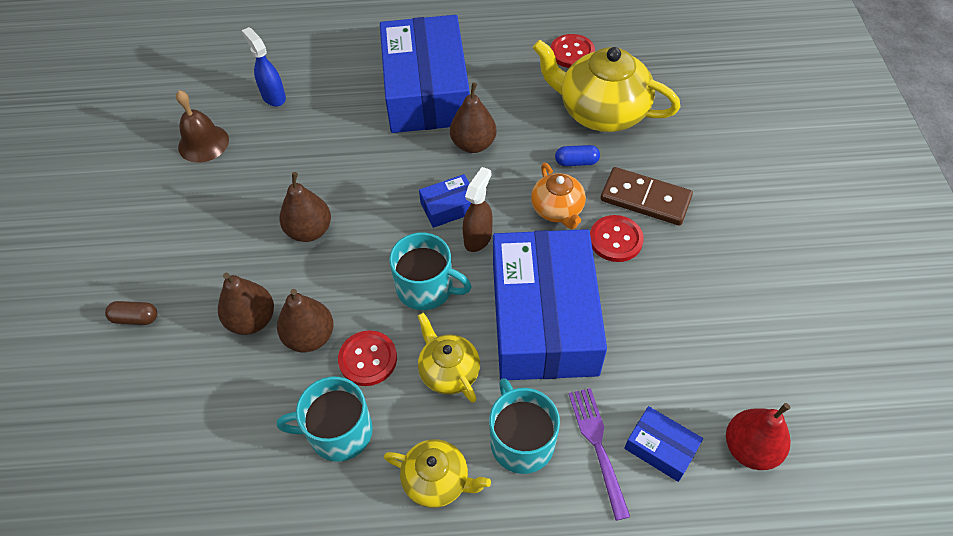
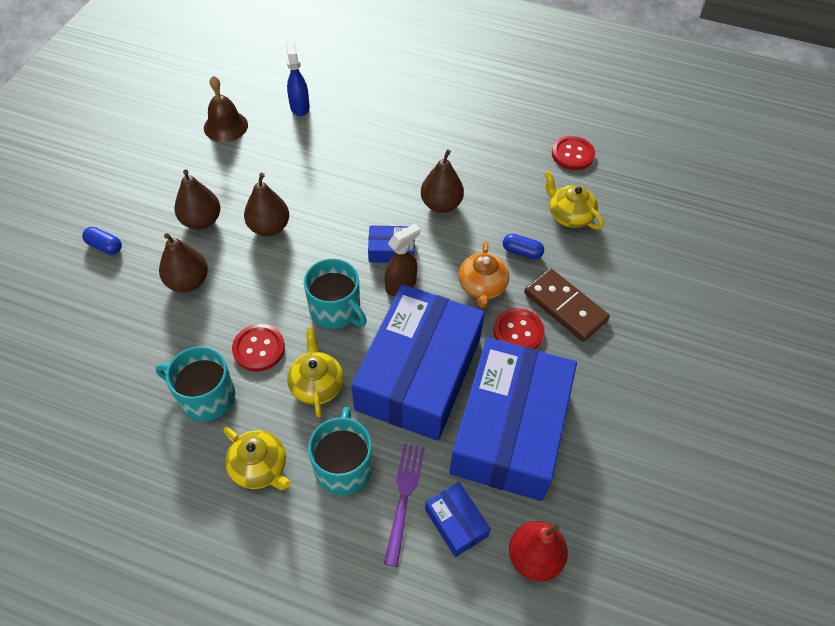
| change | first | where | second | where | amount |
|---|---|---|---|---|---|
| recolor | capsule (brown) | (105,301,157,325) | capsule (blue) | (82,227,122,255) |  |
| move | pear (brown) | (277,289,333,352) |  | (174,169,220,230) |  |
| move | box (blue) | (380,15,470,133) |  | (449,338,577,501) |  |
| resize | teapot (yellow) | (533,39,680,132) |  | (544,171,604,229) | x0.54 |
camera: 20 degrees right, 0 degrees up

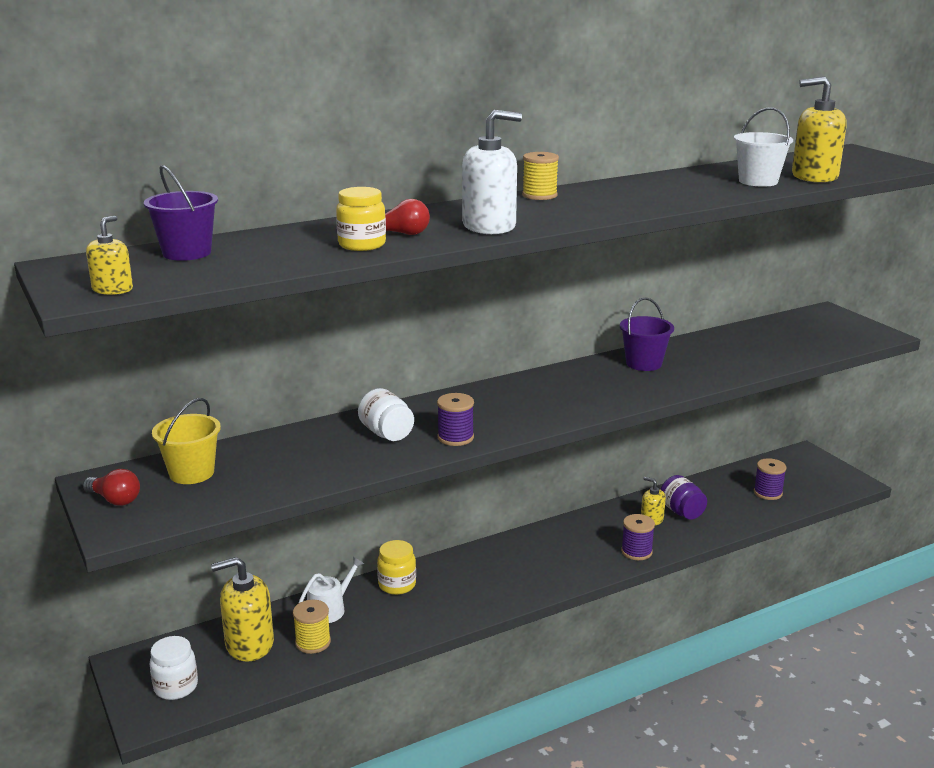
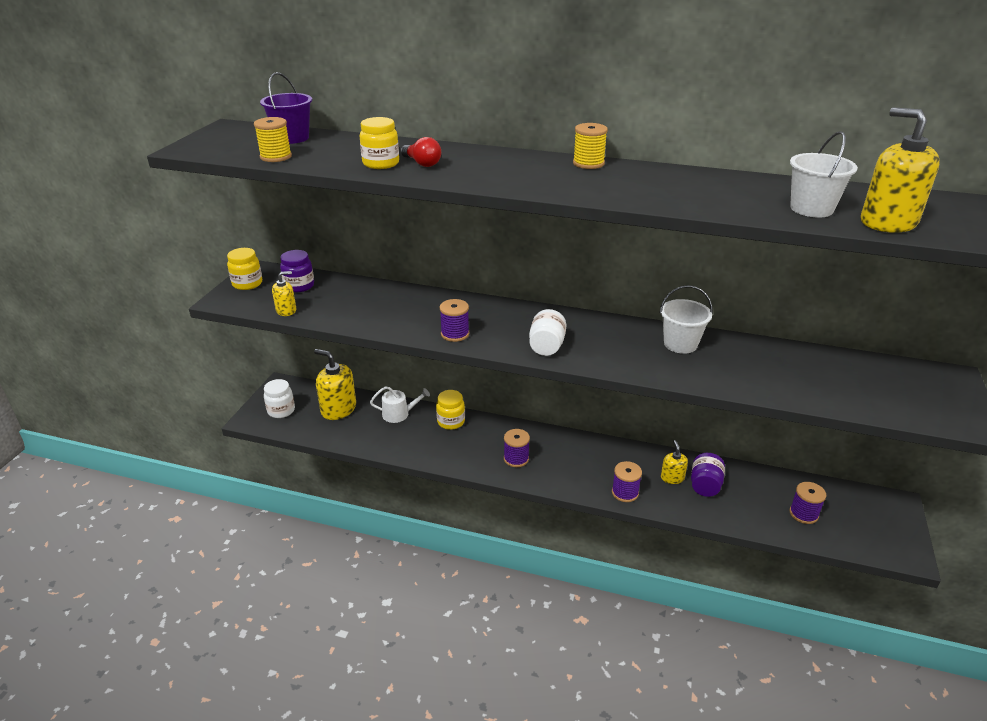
| change | first | where | second | where | amount |
|---|---|---|---|---|---|
| replace | light bulb (red) | (83,469,140,506) | jar (yellow) | (227,248,262,290) |  |
| move | spool (yellow) | (293,600,331,654) |  | (254,117,292,162) |  |
| move | soap dispenser (yellow) | (86,216,133,295) |  | (272,271,296,316) |  |
| replace | bucket (yellow) | (152,398,221,484) | jar (purple) | (280,250,314,292) |  |
| insert |  |  | spool (purple) | (504,429,530,467) |  |
| move | jar (white) | (358,388,414,441) |  | (529,309,566,356) |  |
| recolor | bucket (purple) | (620,297,674,371) | bucket (white) | (660,285,713,354) |  |
| delete | soap dispenser (white) | (462,110,522,234) |  |  |  |
camera: 45 degrees right, 10 degrees up

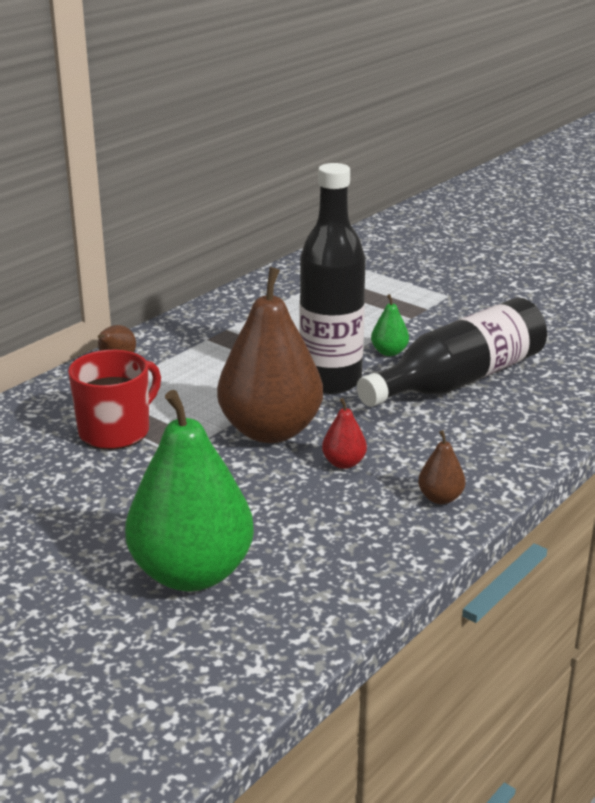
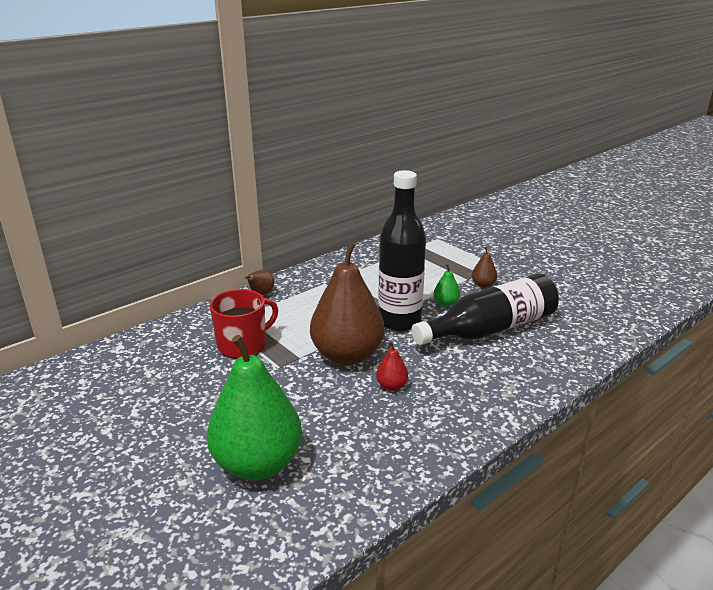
| change | first | where | second | where | amount |
|---|---|---|---|---|---|
| move | pear (brown) | (418,430,466,504) |  | (472,247,497,288) |  |
camera: 10 degrees right, 0 degrees up

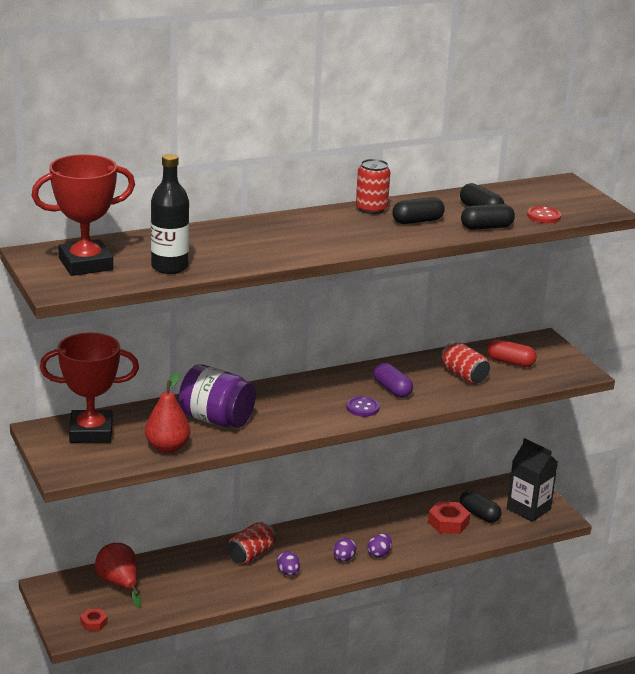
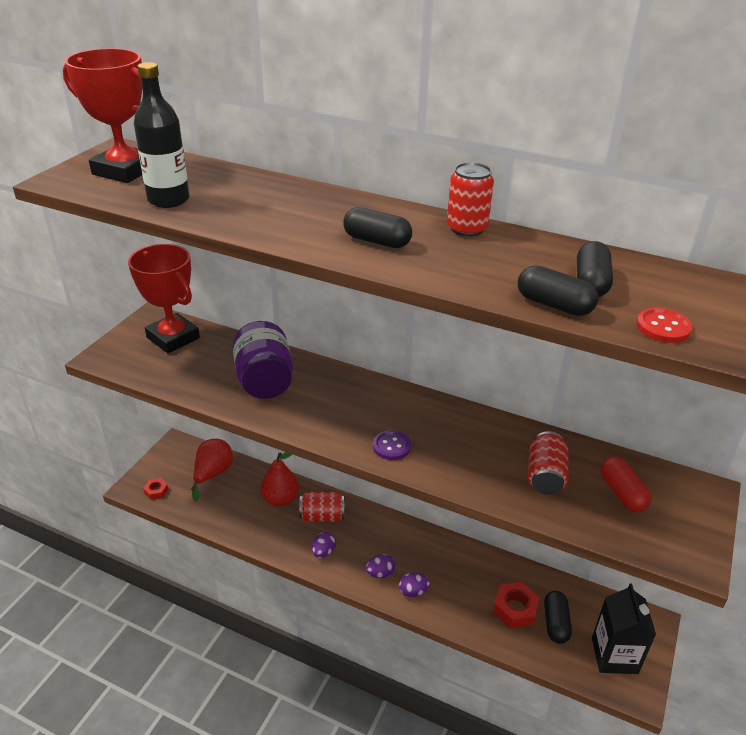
| change | first | where | second | where | amount |
|---|---|---|---|---|---|
| move | pear (red) | (145,372,190,453) |  | (260,452,299,507) |  |
| move | capsule (black) | (392,197,445,224) |  | (343,207,412,248) |  |
| delete | capsule (purple) | (373,362,413,398) |  |  |  |
camera: 50 degrees right, 10 degrees up

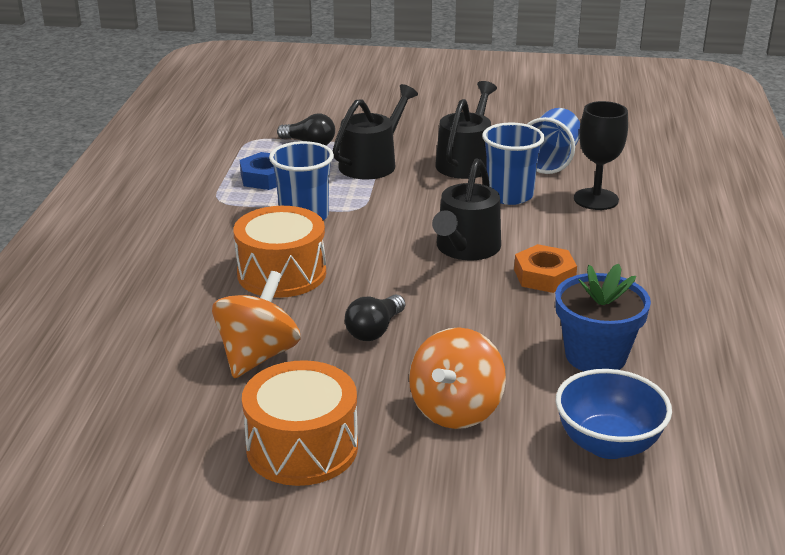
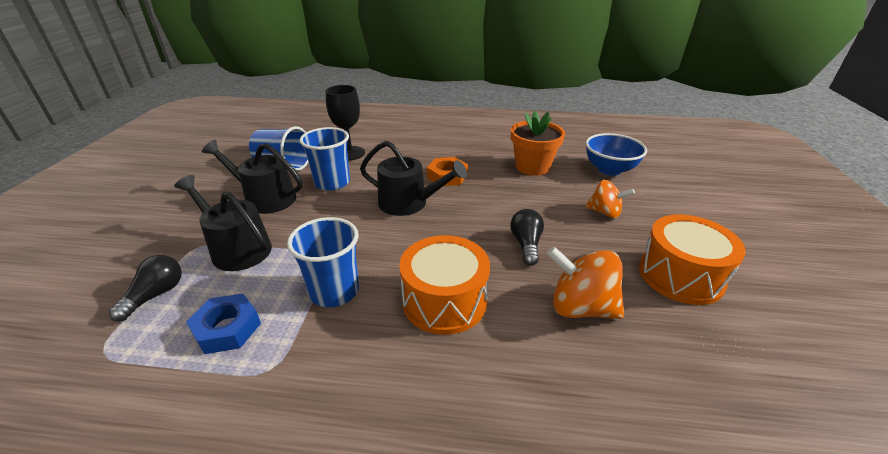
| change | first | where | second | where | amount |
|---|---|---|---|---|---|
| rotate | light bulb (black) | (345,294,405,341) |  | (510,209,544,266) | 120 degrees counterclockwise |
| recolor | flower pot (blue) | (555,264,651,371) | flower pot (orange) | (511,111,565,176) |  |
| resize | spinning top (orange) | (409,327,506,429) |  | (585,180,635,218) | x0.65 |
camera: 90 degrees left, 5 degrees up

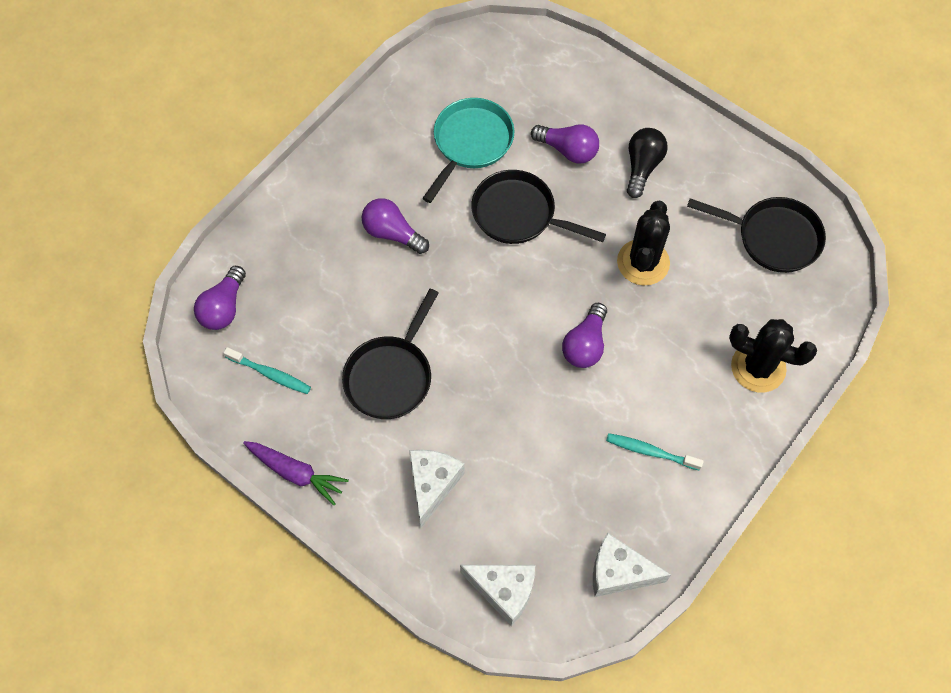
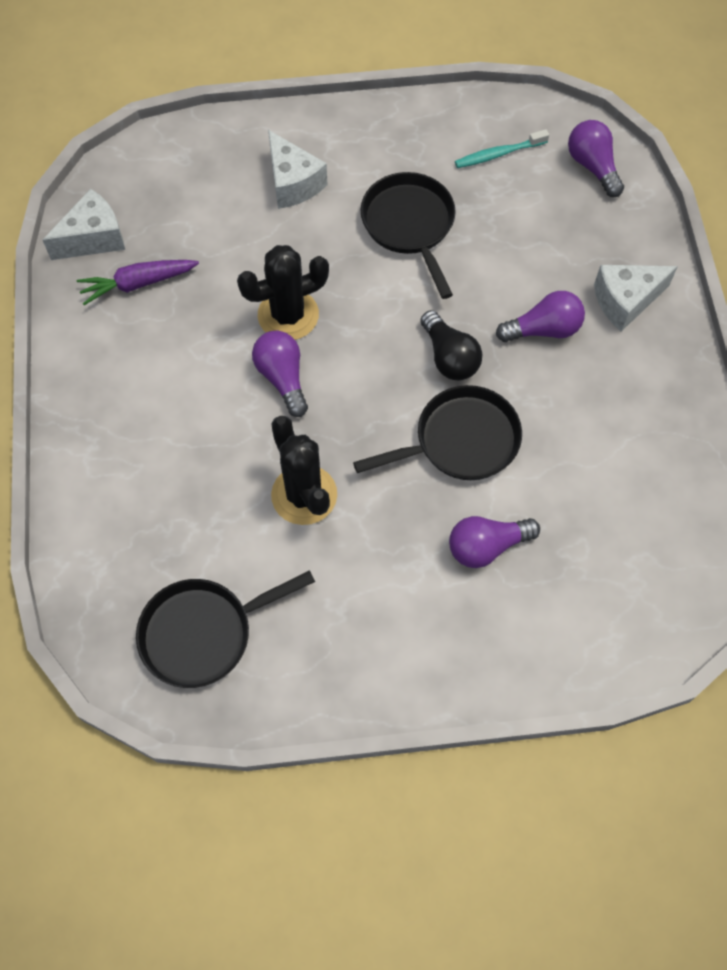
| change | first | where | second | where | amount |
|---|---|---|---|---|---|
| move | carrot (purple) | (243,441,349,505) |  | (77,260,199,305) |  |
| move | cactus (black) | (729,319,817,392) |  | (237,245,329,340) |  |
| move | light bulb (black) | (627,128,668,198) |  | (420,310,483,380) |  |
| move | cheese (white) | (460,565,535,626) |  | (594,265,678,331) |  |
| delete | pan (turquoise) | (422,98,514,203) |  |  |  |
| delete | toothbrush (turquoise) | (606,433,704,471) |  |  |  |
camera: 135 degrees right, 0 degrees up

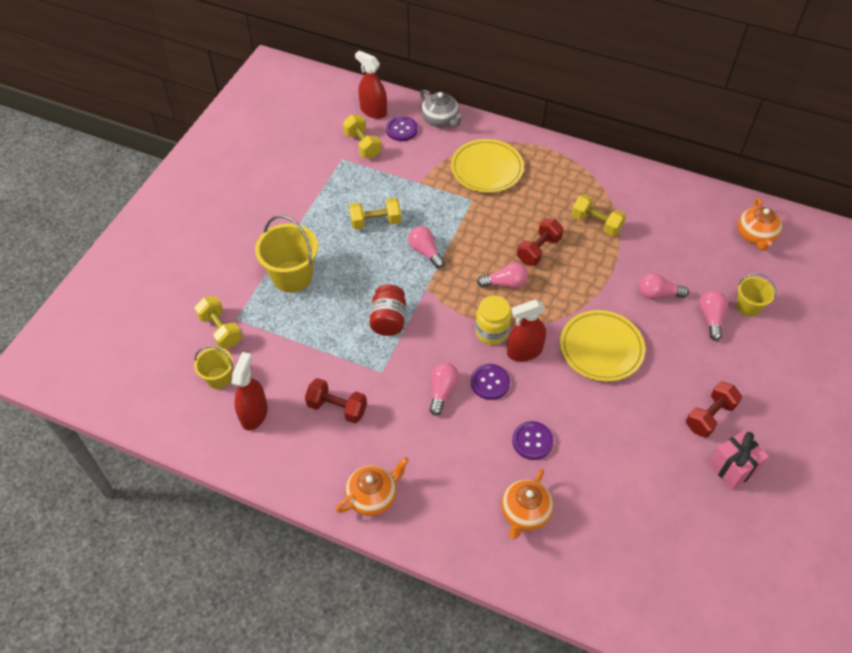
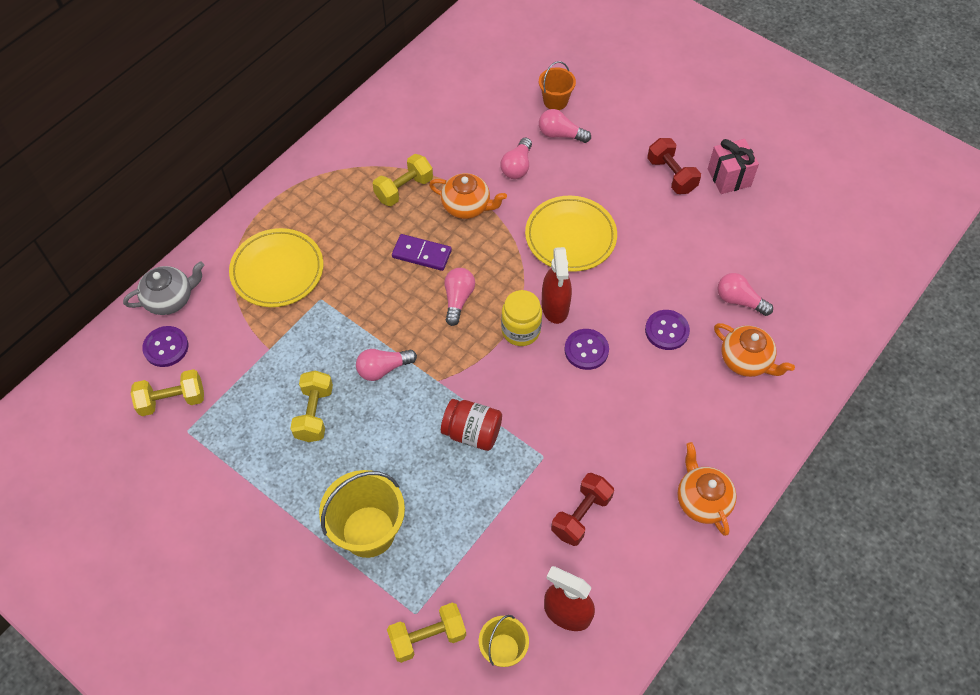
| change | first | where | second | where | amount |
|---|---|---|---|---|---|
| replace | dumbbell (red) | (517,218,564,266) | domino (purple) | (392,234,452,271) |  |
| move | teapot (orange) | (738,198,782,251) |  | (429,173,507,219) |  |
| recolor | bucket (yellow) | (736,273,776,317) | bucket (orange) | (539,61,576,110) |  |
| move | light bulb (pink) | (429,363,459,416) |  | (717,273,773,316) |  |
| delete | spray bottle (red) | (355,50,387,119) |  |  |  |
camera: 75 degrees left, 5 degrees up

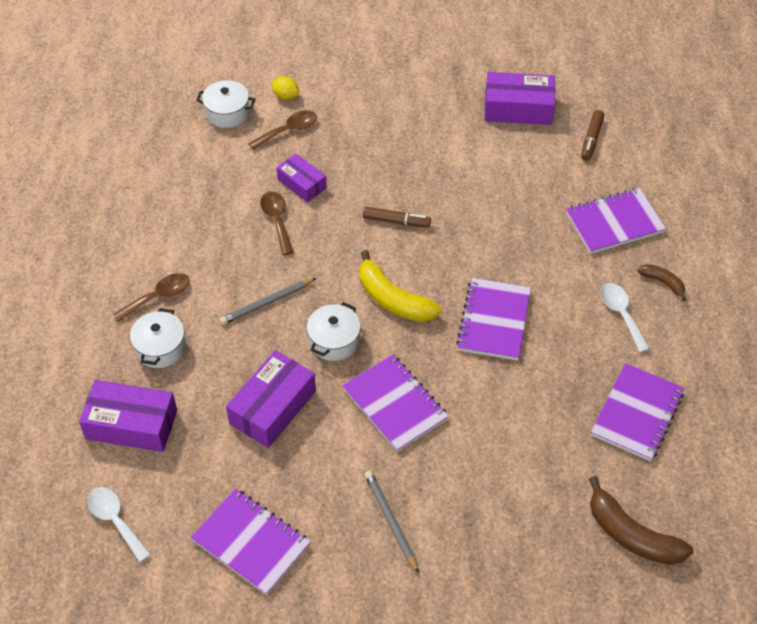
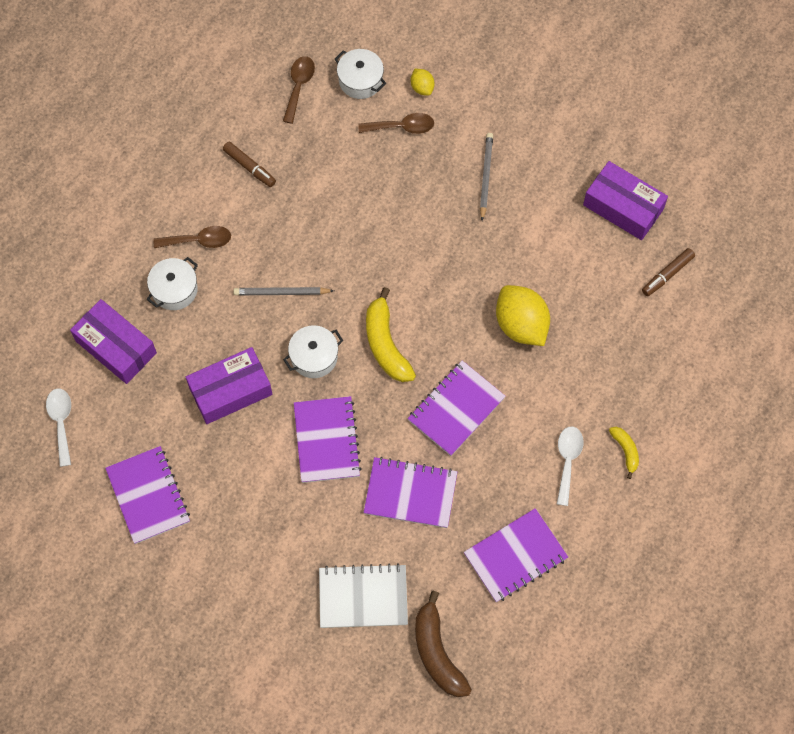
| change | first | where | second | where | amount |
|---|---|---|---|---|---|
| move | marker (brown) | (363,207,431,227) |  | (223,142,276,187) |  |
| move | spoon (brown) | (260,191,294,255) |  | (283,56,315,124) |  |
| insert |  |  | notebook (white) | (319,563,408,628) |  |
| move | notebook (purple) | (566,188,666,254) |  | (363,457,457,528) |  |
| move | pencil (grey) | (365,471,419,574) |  | (480,133,493,221) |  |
| insert |  |  | lemon (yellow) | (496,285,550,346) |  |
| recolor | banana (brown) | (637,264,686,301) | banana (yellow) | (609,427,639,479) |  |
| delete | box (purple) | (276,154,327,202) |  |  |  |
camera: 30 degrees right, 15 degrees up

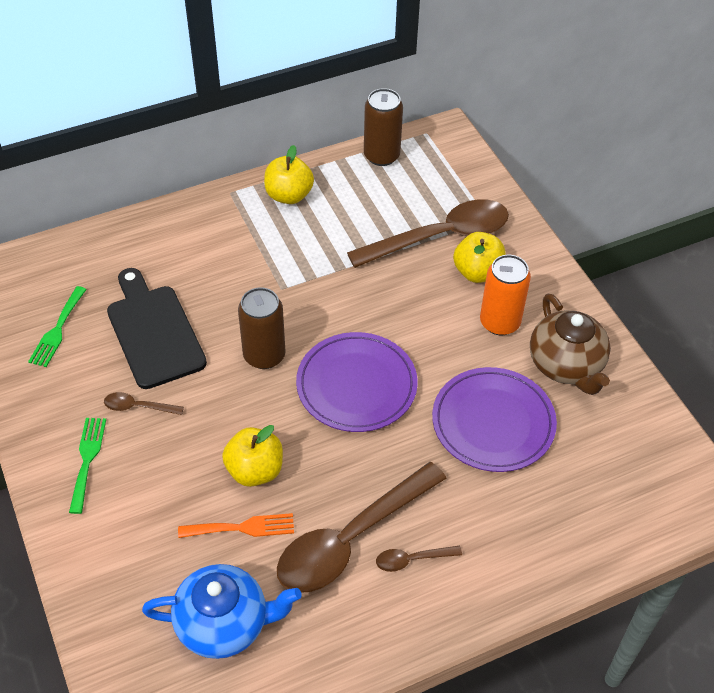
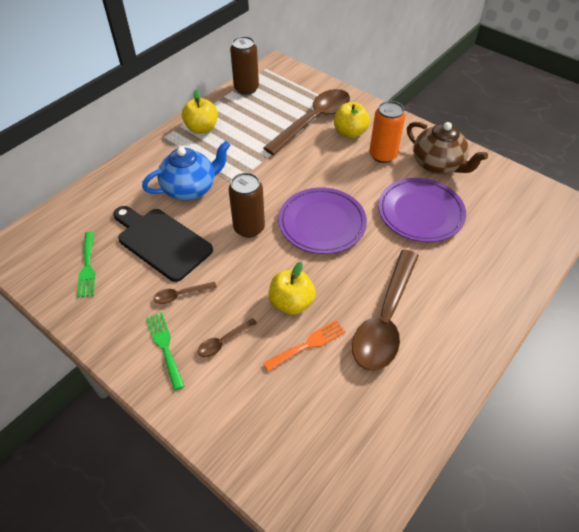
| change | first | where | second | where | amount |
|---|---|---|---|---|---|
| move | teapot (blue) | (142,564,302,659) |  | (142,141,230,200) |  |
| move | spoon (brown) | (376,545,462,572) |  | (198,318,257,357) |  |
camera: 25 degrees left, 0 degrees up

